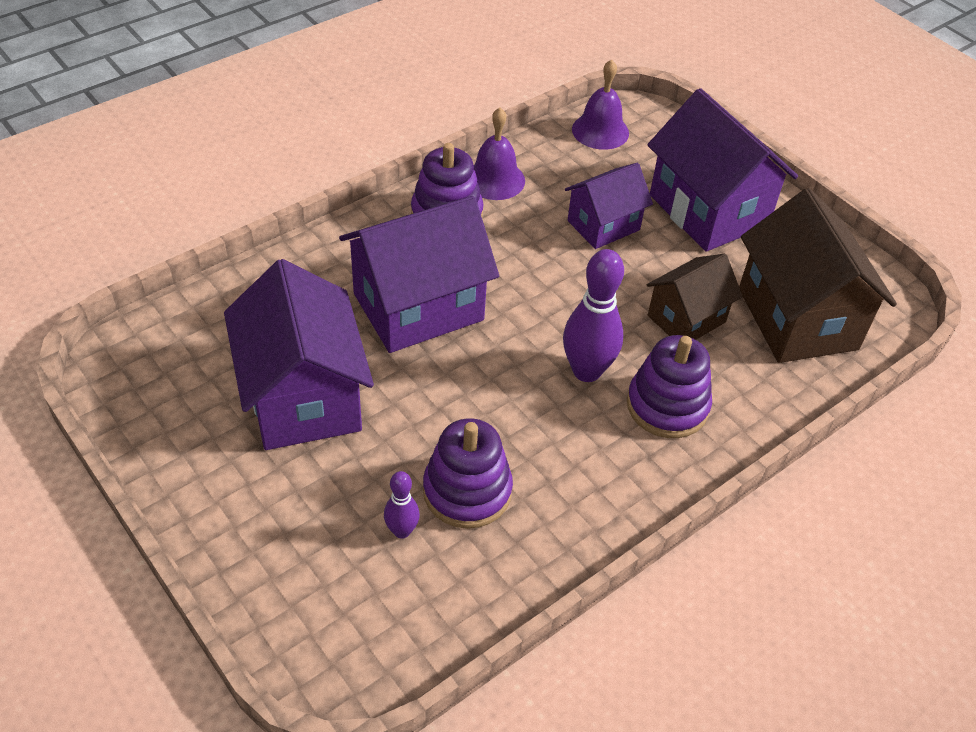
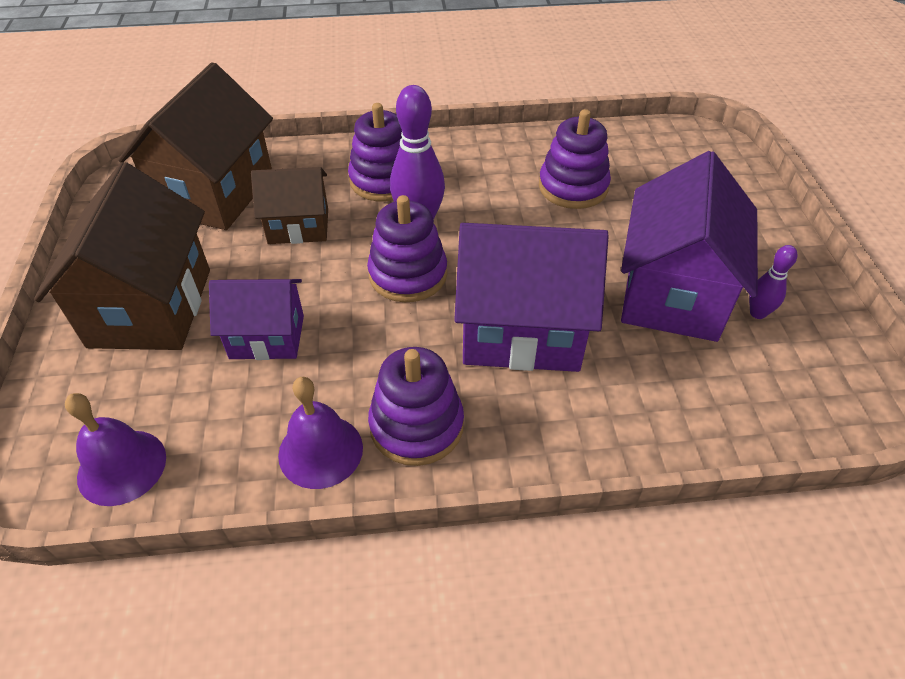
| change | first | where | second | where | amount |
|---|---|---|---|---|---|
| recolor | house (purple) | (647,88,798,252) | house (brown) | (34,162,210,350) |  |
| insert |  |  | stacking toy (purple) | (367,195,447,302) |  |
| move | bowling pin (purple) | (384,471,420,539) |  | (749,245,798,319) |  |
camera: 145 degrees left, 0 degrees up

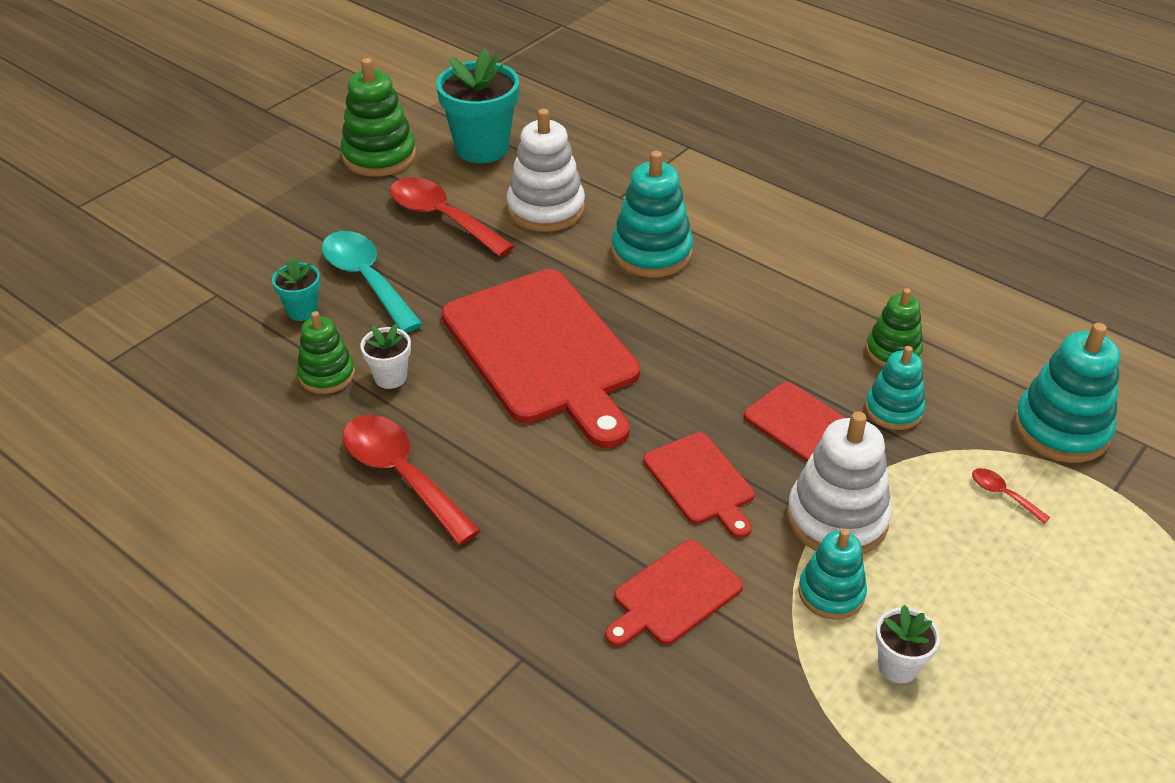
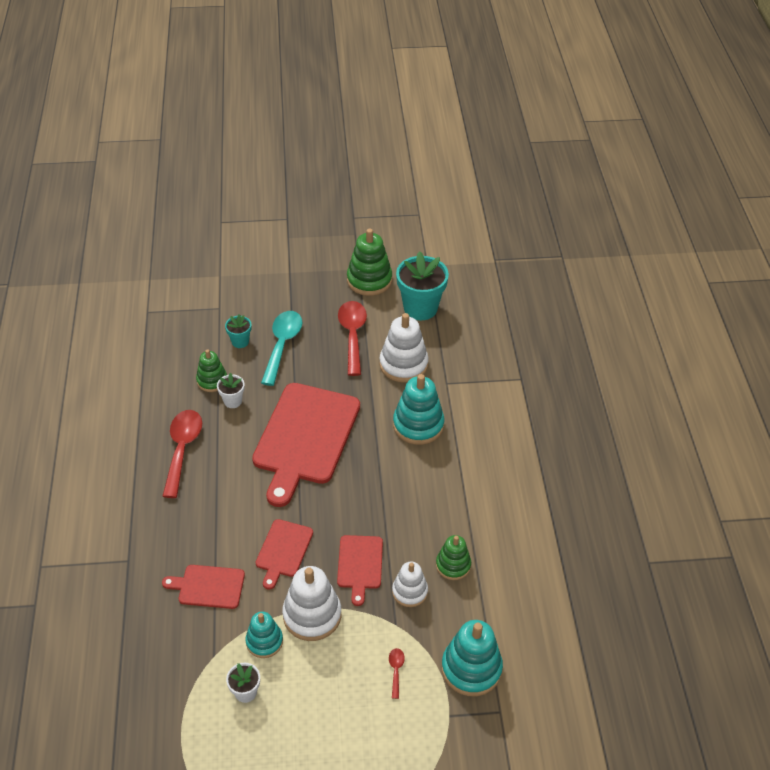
| change | first | where | second | where | amount |
|---|---|---|---|---|---|
| recolor | stacking toy (turquoise) | (865,346,925,430) | stacking toy (white) | (392,562,428,607) |  |
camera: 45 degrees right, 5 degrees up

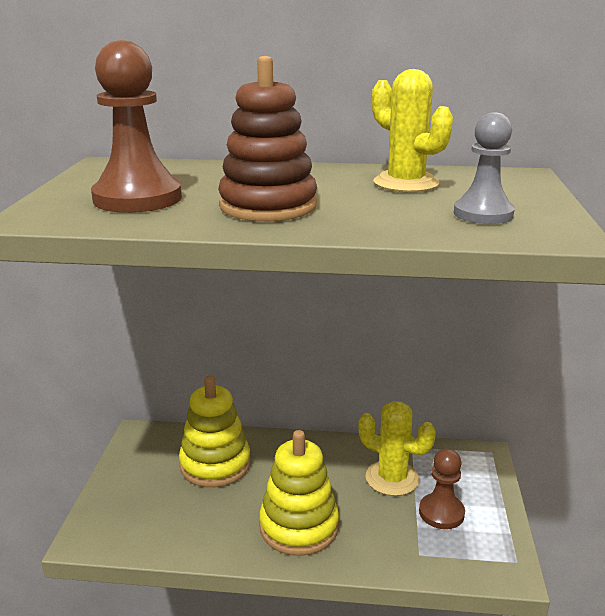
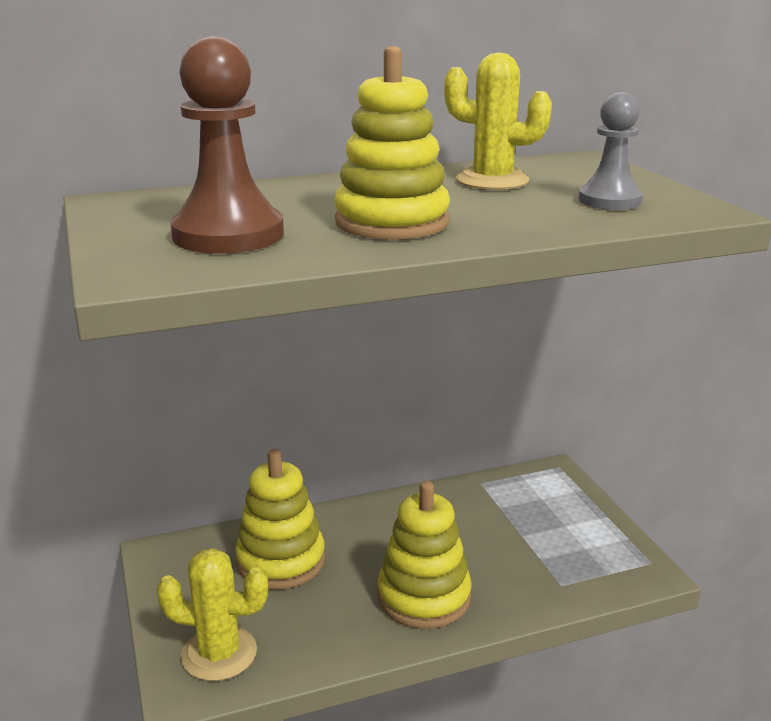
| change | first | where | second | where | amount |
|---|---|---|---|---|---|
| move | cactus (yellow) | (358,401,436,496) |  | (157,548,268,681) |  |
| recolor | stacking toy (brown) | (218,56,317,221) | stacking toy (yellow) | (334,46,450,240) |  |
| delete | pawn (brown) | (419,448,465,529) |  |  |  |
camera: 25 degrees left, 0 degrees up

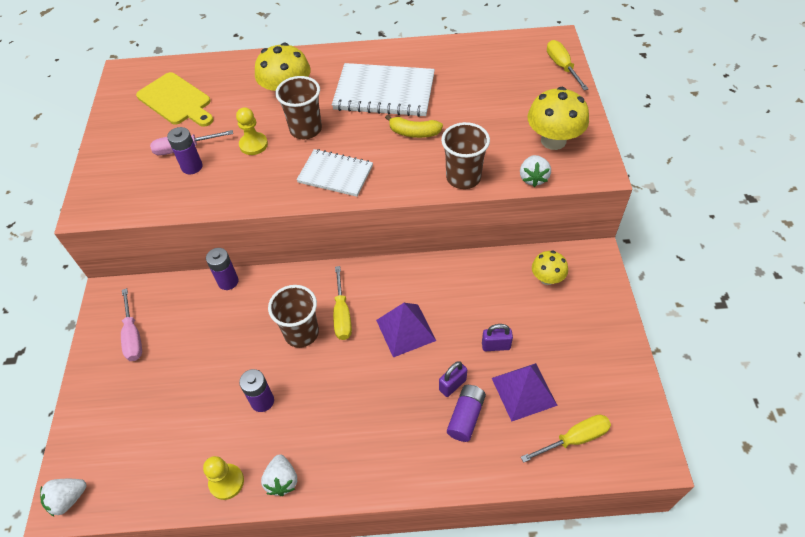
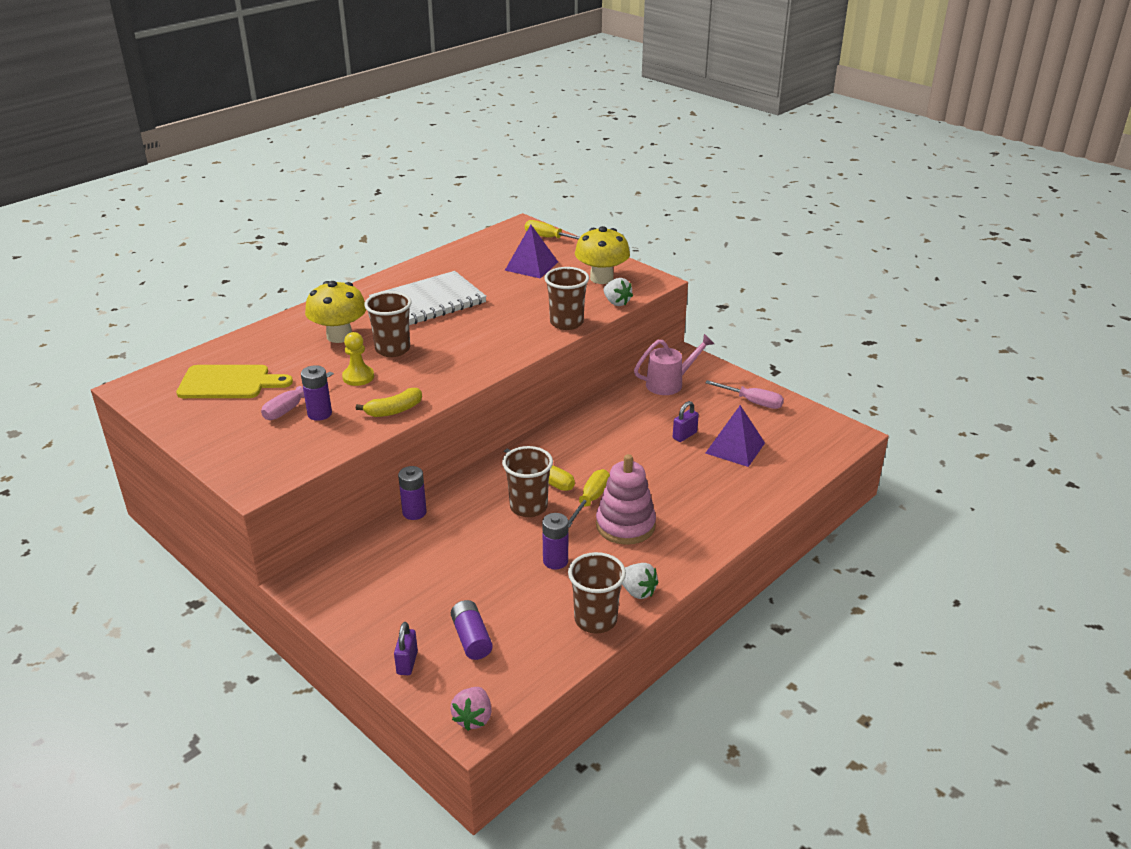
| change | first | where | second | where | amount |
|---|---|---|---|---|---|
| move | banana (yellow) | (385,115,443,138) |  | (356,388,422,417) |  |
| move | padlock (purple) | (439,361,467,397) |  | (394,622,418,675) |  |
| recolor | strawberry (white) | (40,479,86,517) | strawberry (pink) | (450,687,492,731) |  |
| move | battery (purple) | (447,385,486,442) |  | (451,600,493,660) |  |
| move | pyramid (purple) | (376,303,436,357) |  | (505,225,558,279) |  |
| move | screwdriver (yellow) | (521,414,611,463) |  | (568,469,610,528) |  |
| replace | pawn (yellow) | (203,456,244,500) | cup (brown) | (568,552,626,634) |  |
| insert |  |  | stacking toy (pink) | (596,454,656,545) |  |
| replace | mushroom (yellow) | (532,250,568,285) | watering can (pink) | (634,334,714,395) |  |
| move | screwdriver (pink) | (121,288,142,361) |  | (705,380,784,409) |  |
| delete | notebook (white) | (296,149,373,197) |  |  |  |
camera: 45 degrees left, 20 degrees down

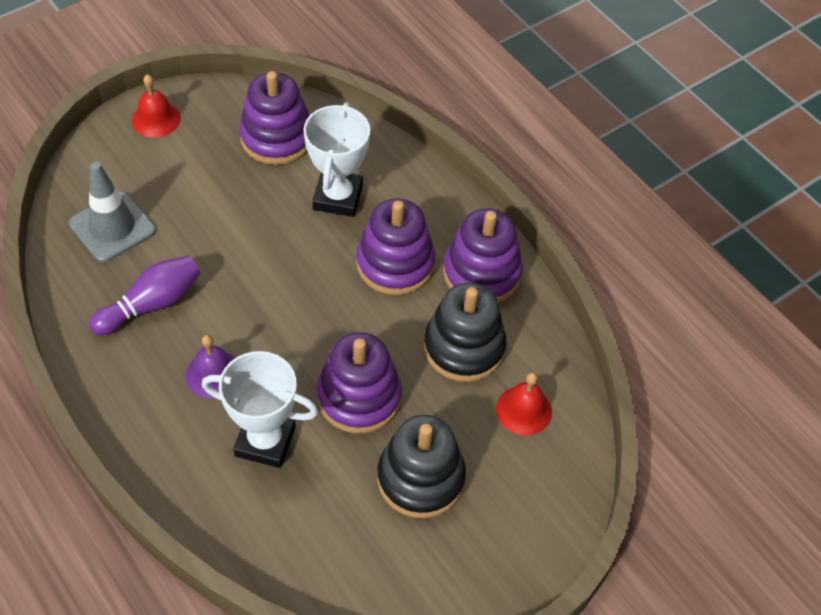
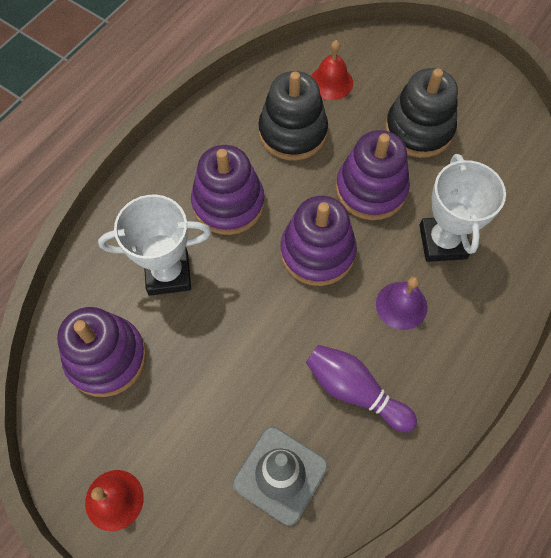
| change | first | where | second | where | amount |
|---|---|---|---|---|---|
| move | stacking toy (purple) | (443,208,523,303) |  | (280,196,357,286) |  |
camera: 105 degrees left, 10 degrees up

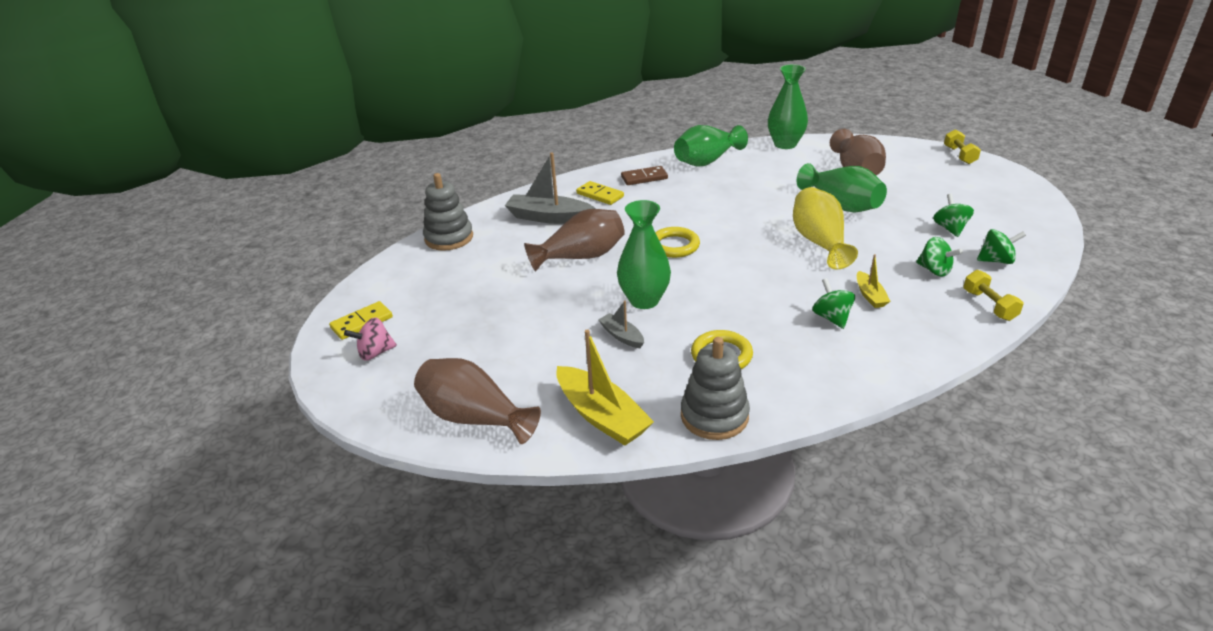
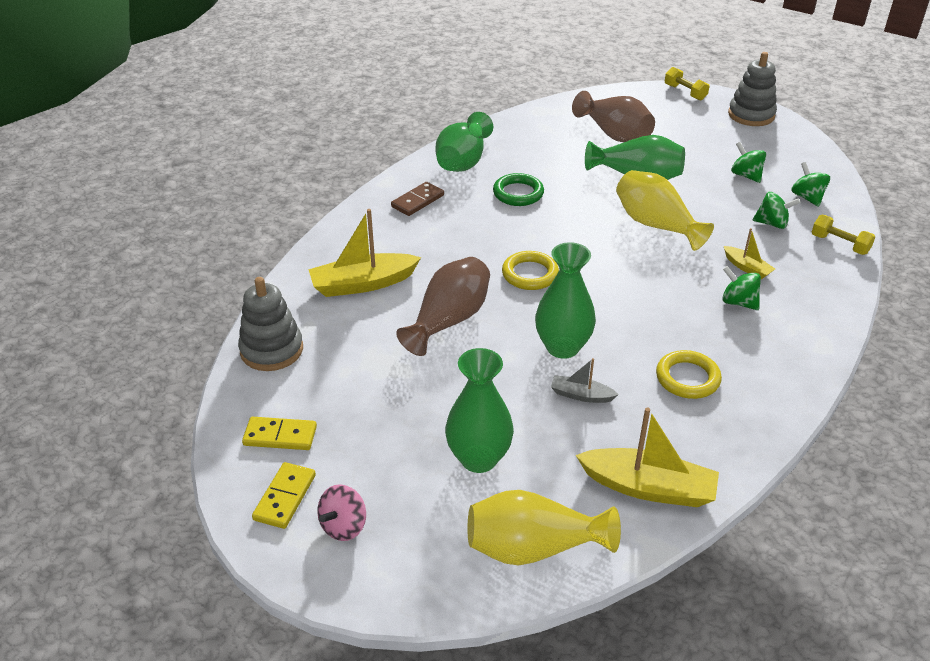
| change | first | where | second | where | amount |
|---|---|---|---|---|---|
| move | domino (yellow) | (576,181,624,205) |  | (242,417,317,450) |  |
| recolor | boat (grey) | (505,152,595,224) | boat (yellow) | (308,209,421,297) |  |
| move | vase (green) | (768,64,808,149) |  | (445,348,514,473) |  |
| recolor | vase (brown) | (414,358,541,444) | vase (yellow) | (467,490,621,565) |  |
| insert |  |  | ring (green) | (493,173,544,206) |  |
| move | stacking toy (grey) | (681,337,750,440) |  | (728,52,777,126) |  |
| rotate | spinning top (green) | (977,229,1026,264) |  | (791,162,830,207) | 75 degrees counterclockwise |
camera: 35 degrees left, 5 degrees up

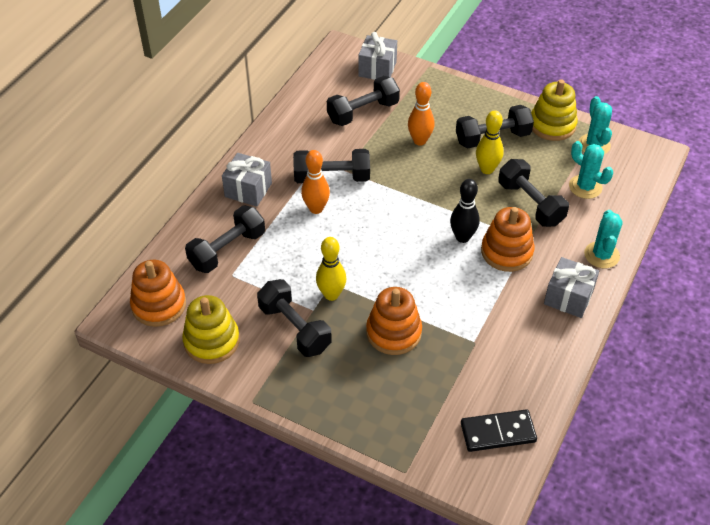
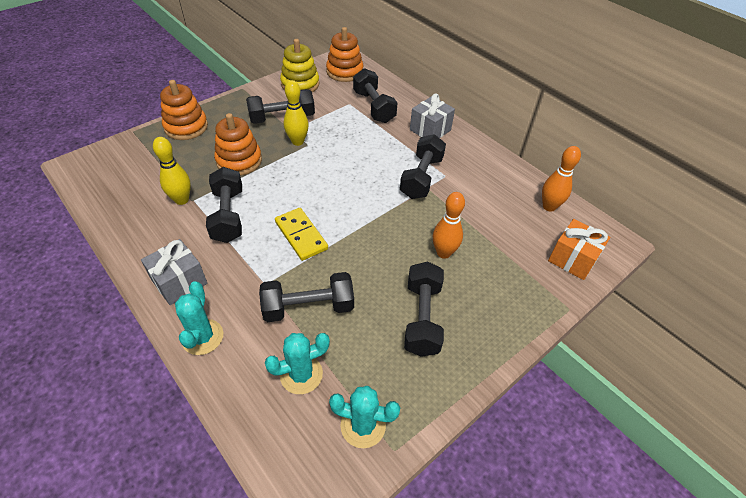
| change | first | where | second | where | amount |
|---|---|---|---|---|---|
| move | bowling pin (yellow) | (476,110,504,174) |  | (153,137,191,205) |  |
| move | stacking toy (orange) | (481,207,535,272) |  | (160,80,208,140) |  |
| rotate | cactus (turquoise) | (584,210,623,268) |  | (175,281,223,355) | 60 degrees clockwise |
| move | dumbbell (black) | (327,76,400,126) |  | (206,167,242,243) |  |
| replace | bowling pin (black) | (450,179,479,243) | domino (yellow) | (275,208,328,261) |  |
| move | bowling pin (orange) | (301,150,330,214) |  | (542,146,581,212) |  |
| recolor | gift (grey) | (358,32,397,80) | gift (orange) | (548,219,610,280) |  |
| delete | domino (black) | (461,409,537,452) |  |  |  |
| delete | stacking toy (yellow) | (531,79,578,141) |  |  |  |
camera: 110 degrees right, 0 degrees up

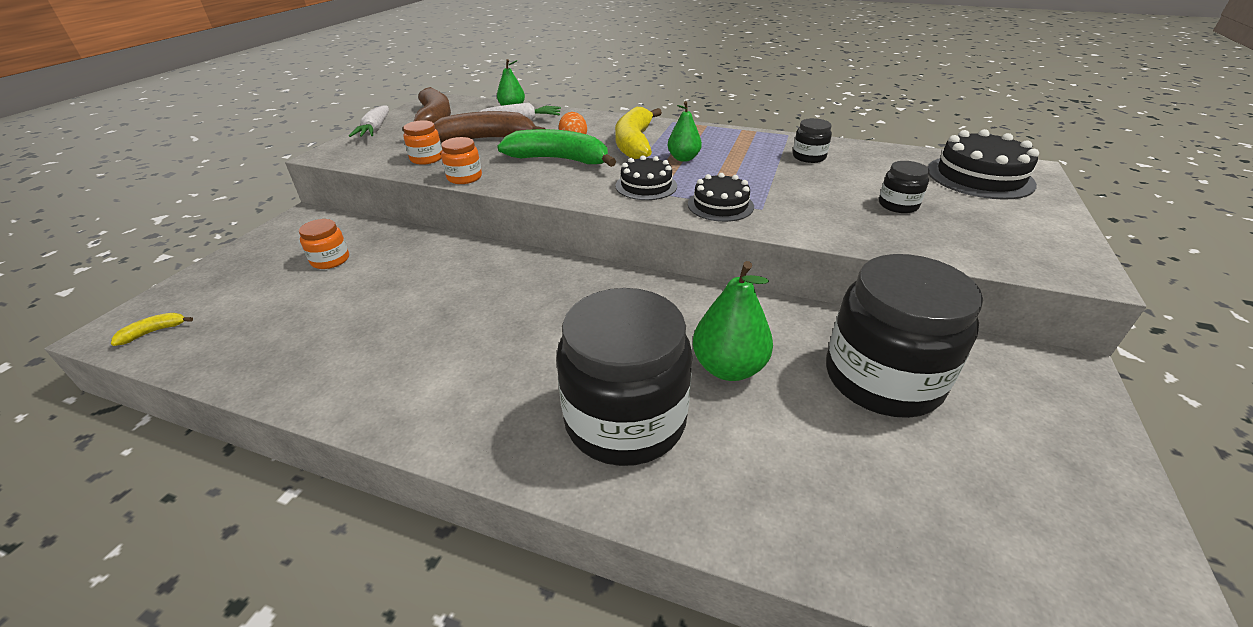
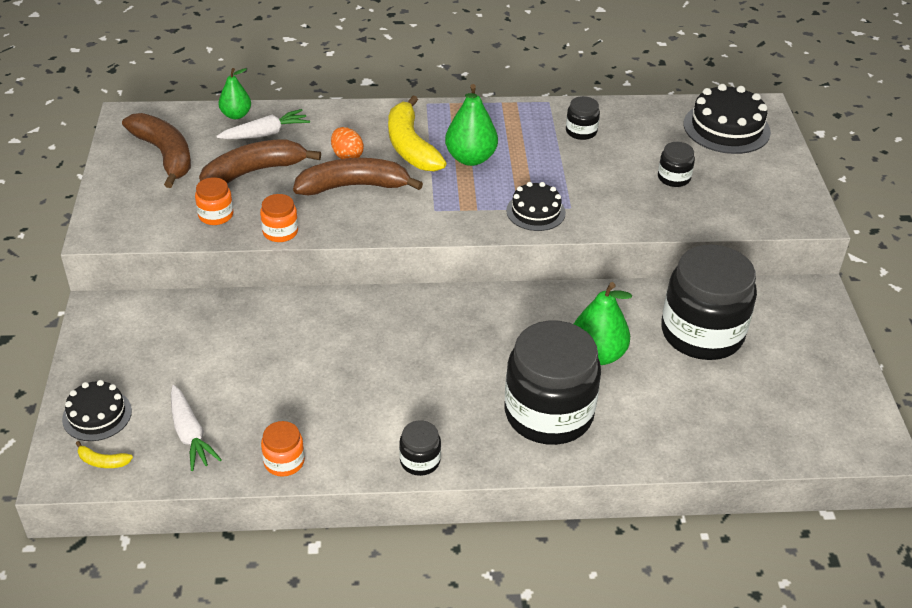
| change | first | where | second | where | amount |
|---|---|---|---|---|---|
| move | cake (black) | (615,155,677,200) |  | (62,380,132,441) |  |
| rotate | banana (yellow) | (111,313,193,346) |  | (76,441,133,468) | 105 degrees counterclockwise |
| move | carrot (white) | (349,105,389,137) |  | (171,385,222,471) |  |
| move | jar (orange) | (299,219,349,269) |  | (261,421,305,477) |  |
| recolor | banana (green) | (497,129,616,167) | banana (brown) | (293,158,423,195) |  |
| insert |  |  | jar (black) | (399,420,441,476) |  |
| resize | pear (green) | (668,101,702,162) |  | (445,84,498,166) | x1.57 |
camera: 25 degrees left, 5 degrees up

